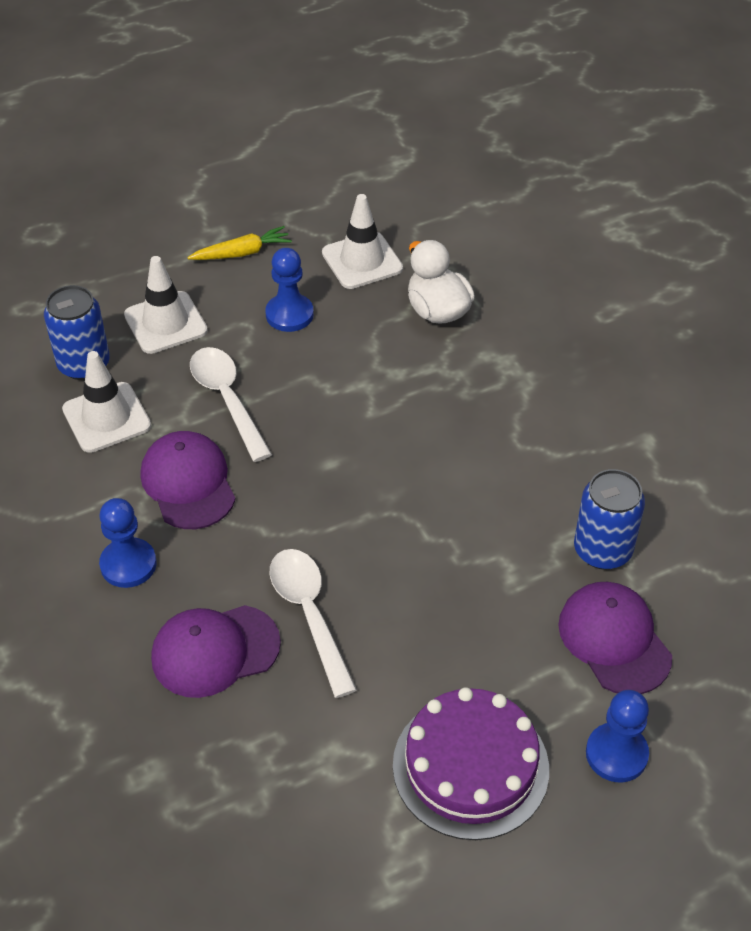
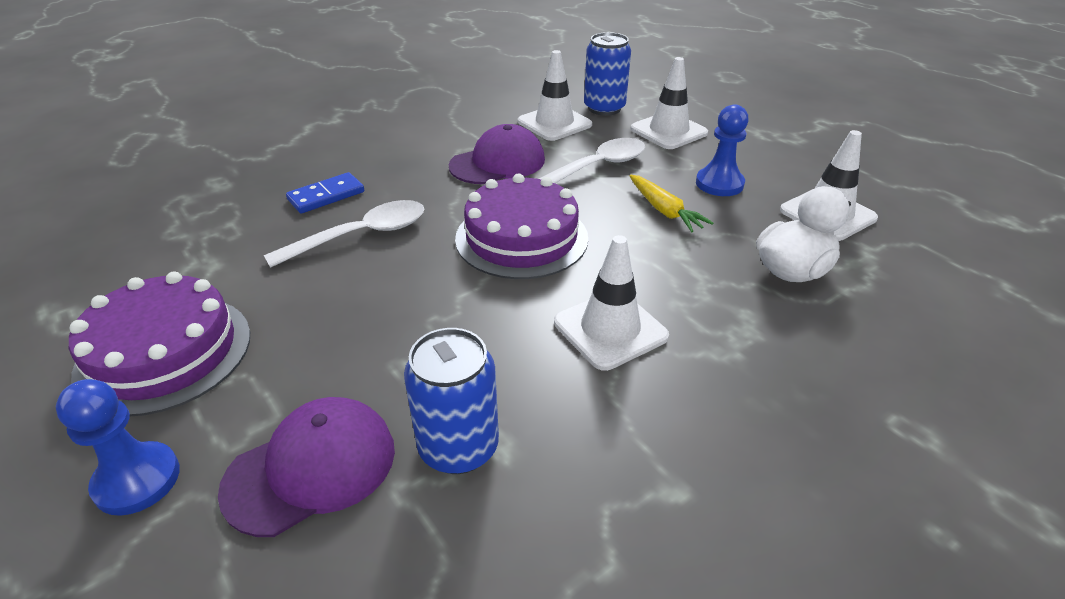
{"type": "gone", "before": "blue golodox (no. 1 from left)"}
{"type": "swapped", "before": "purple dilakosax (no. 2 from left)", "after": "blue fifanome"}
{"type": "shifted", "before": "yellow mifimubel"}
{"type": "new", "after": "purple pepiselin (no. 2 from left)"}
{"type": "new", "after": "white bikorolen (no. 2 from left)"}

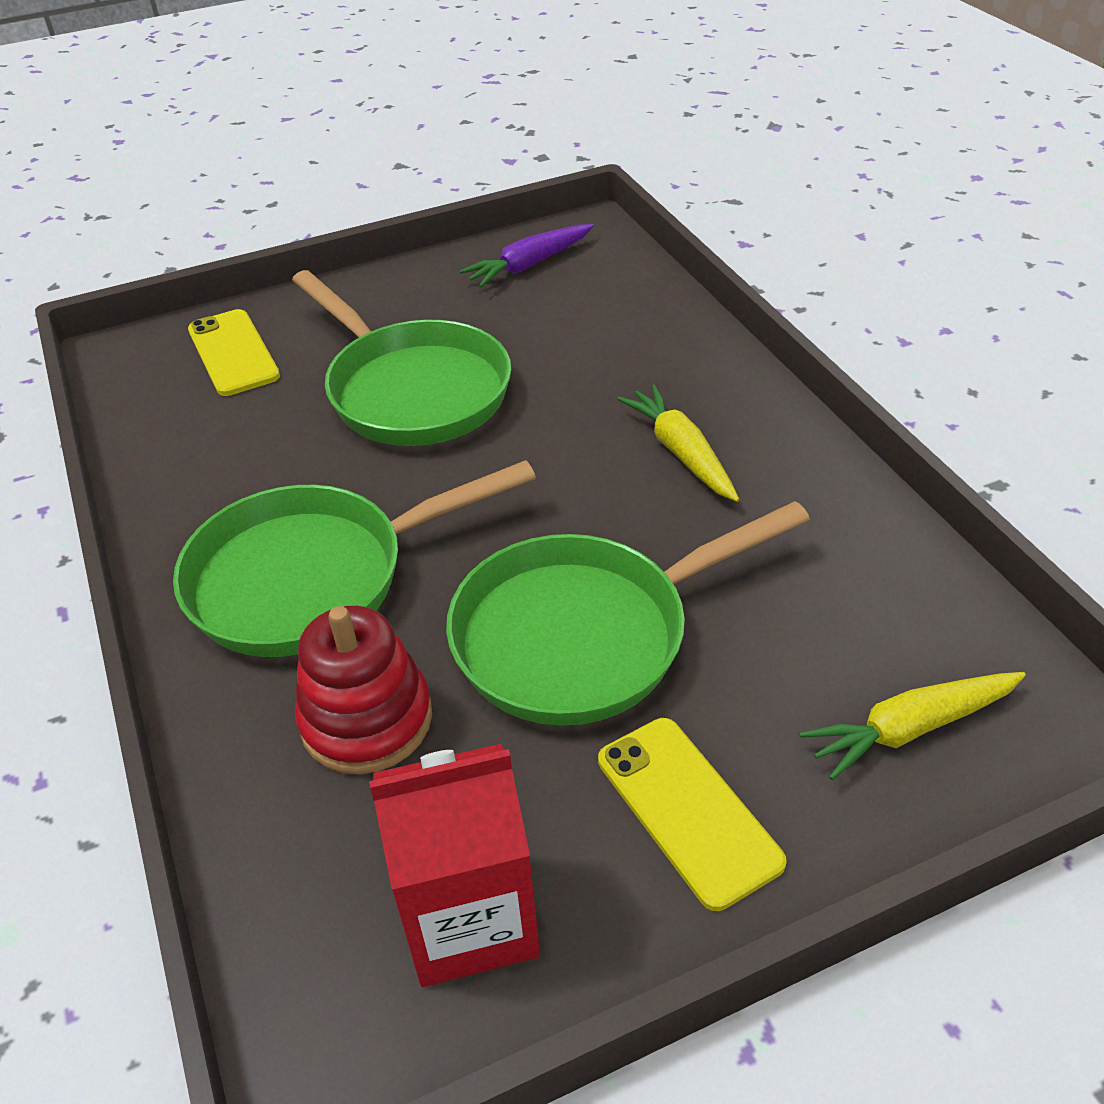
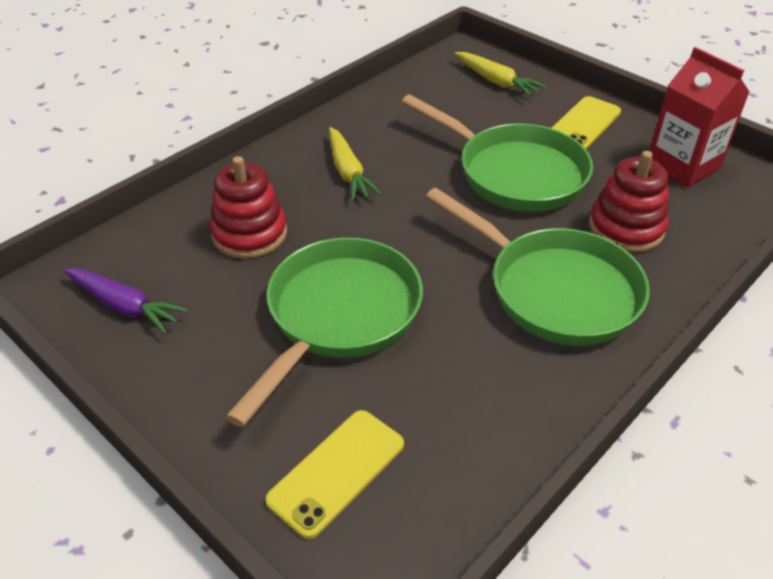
{"type": "rotated", "before": "yellow mifimubel (no. 1 from left)", "turn": -60}
{"type": "new", "after": "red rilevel (no. 1 from left)"}

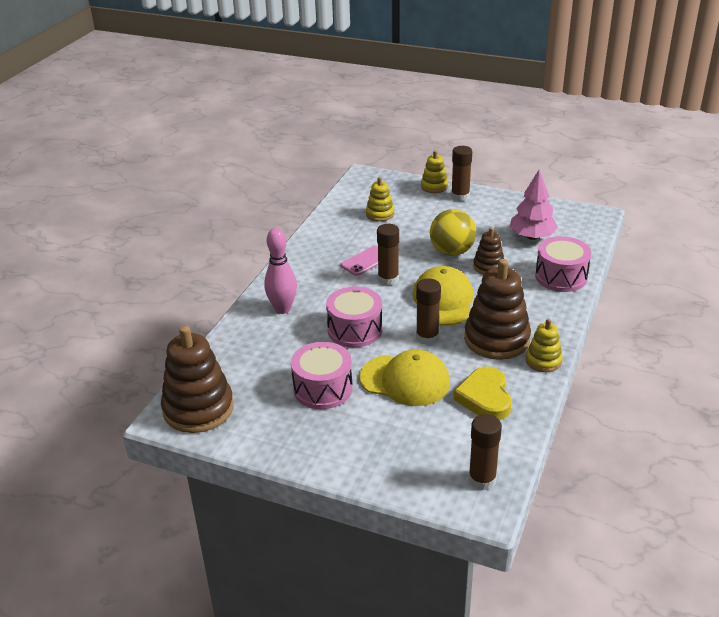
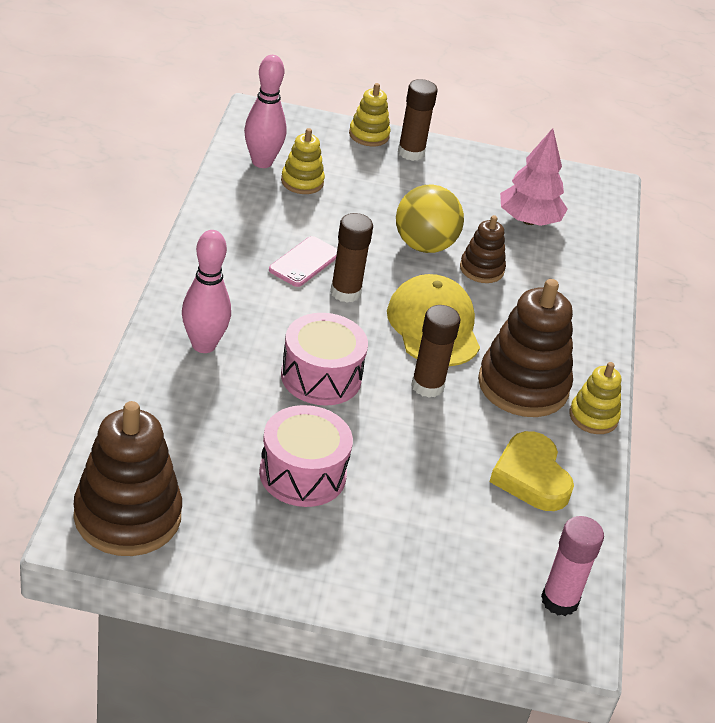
{"type": "gone", "before": "yellow dilakosax (no. 1 from left)"}
{"type": "repainted", "before": "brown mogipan (no. 4 from left)", "after": "pink mogipan"}
{"type": "gone", "before": "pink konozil (no. 3 from left)"}
{"type": "new", "after": "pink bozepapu (no. 2 from left)"}

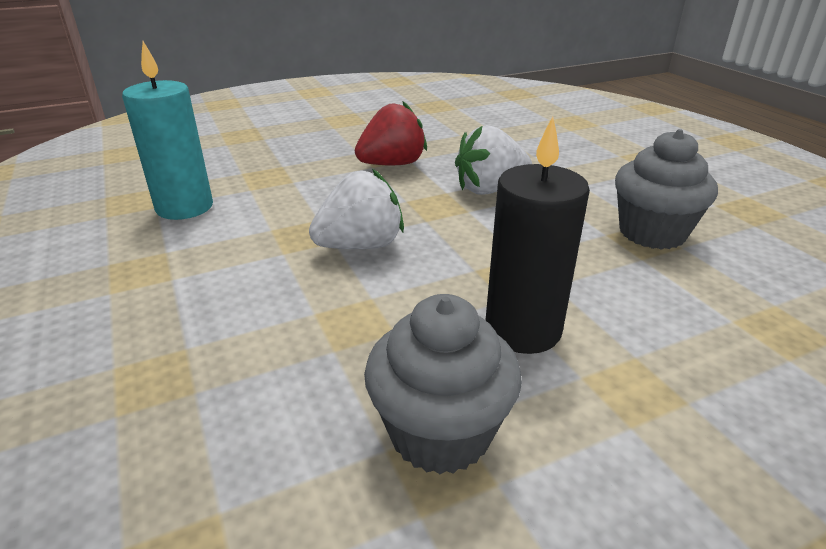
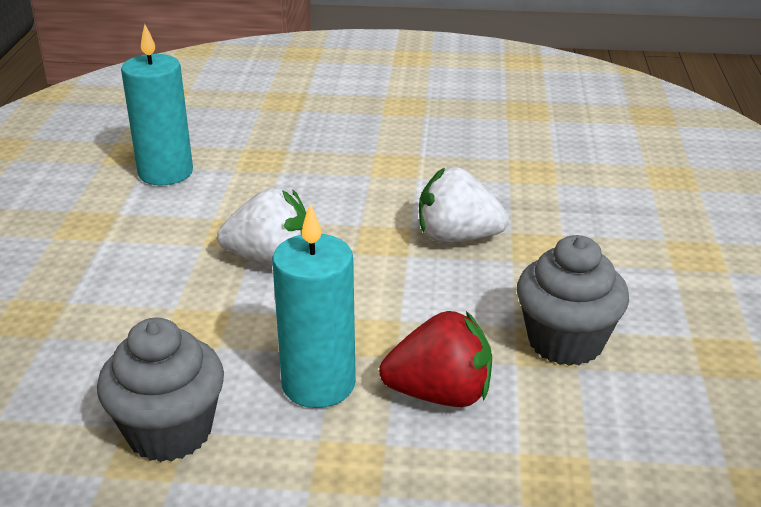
{"type": "shifted", "before": "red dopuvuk"}
{"type": "repainted", "before": "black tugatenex", "after": "turquoise tugatenex (no. 2 from left)"}

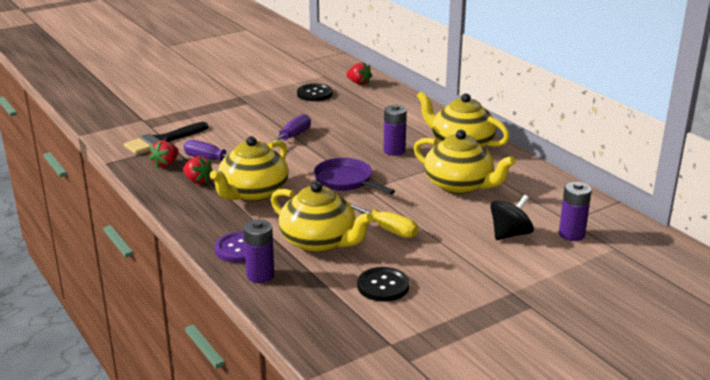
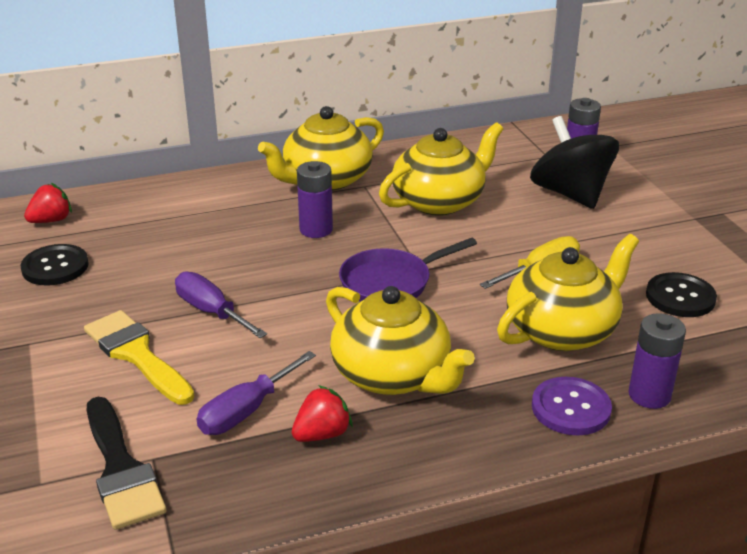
{"type": "gone", "before": "red dopuvuk (no. 1 from left)"}
{"type": "scaled", "before": "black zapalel", "scale": 1.52}
{"type": "new", "after": "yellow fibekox"}

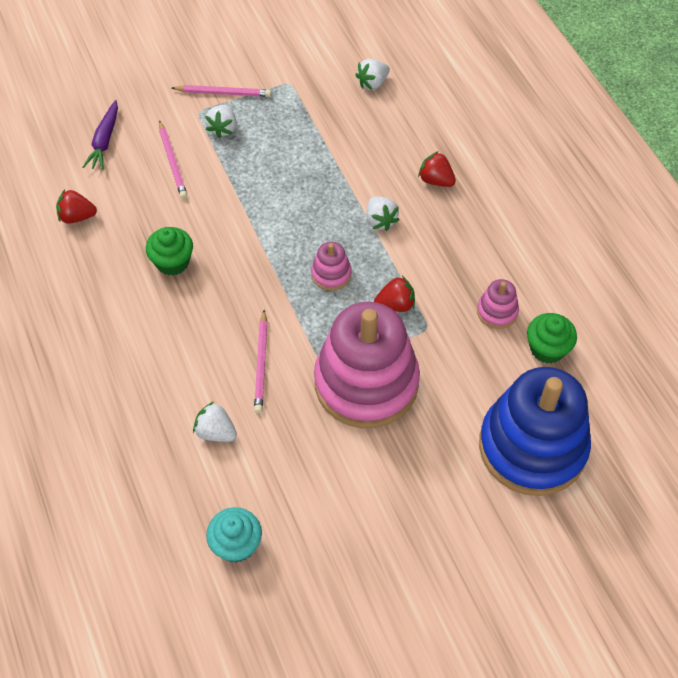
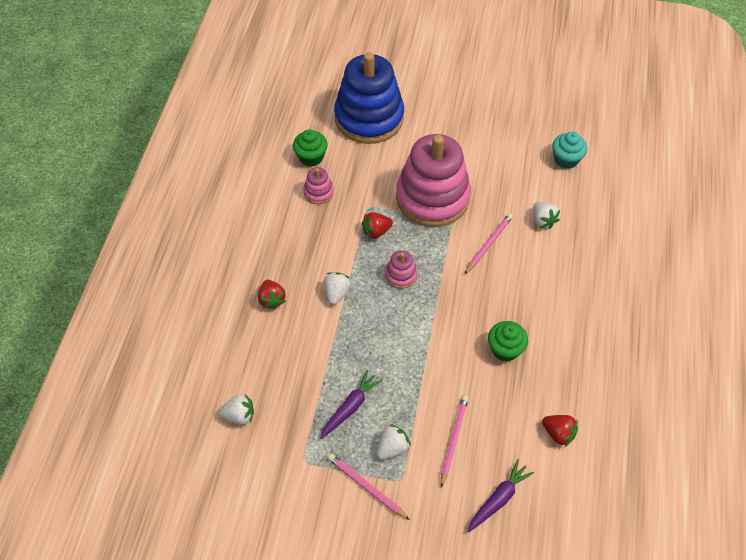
{"type": "rotated", "before": "red dopuvuk (no. 2 from left)", "turn": -45}
{"type": "new", "after": "purple mifimubel (no. 1 from left)"}

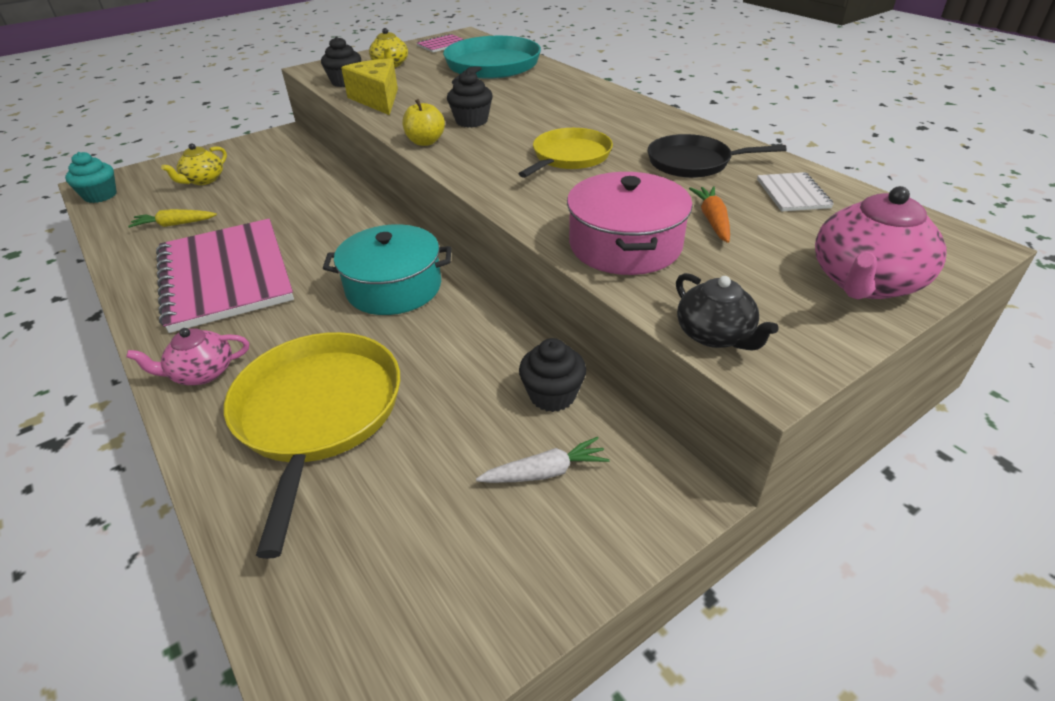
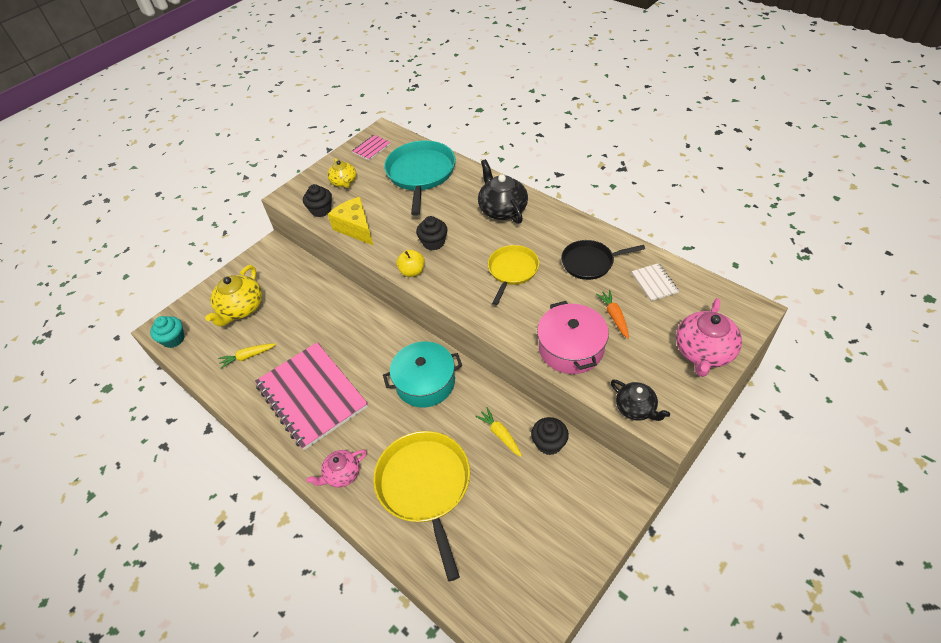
{"type": "scaled", "before": "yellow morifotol (no. 1 from left)", "scale": 1.61}
{"type": "gone", "before": "white mifimubel"}
{"type": "new", "after": "yellow mifimubel (no. 2 from left)"}
{"type": "new", "after": "black morifotol (no. 1 from left)"}

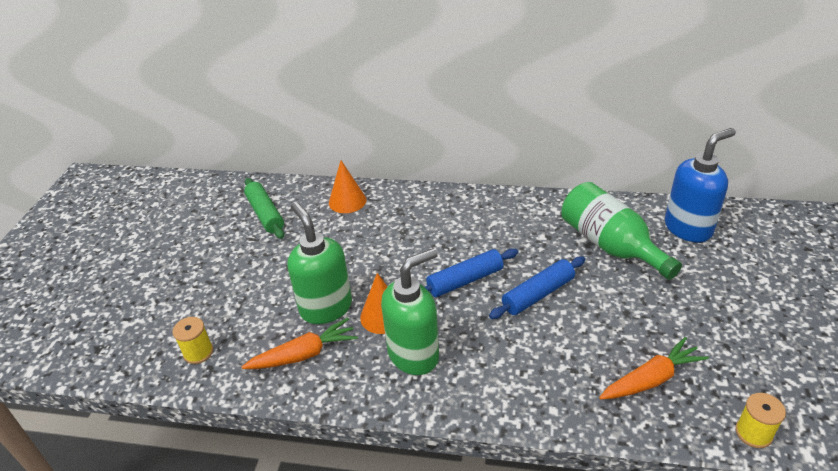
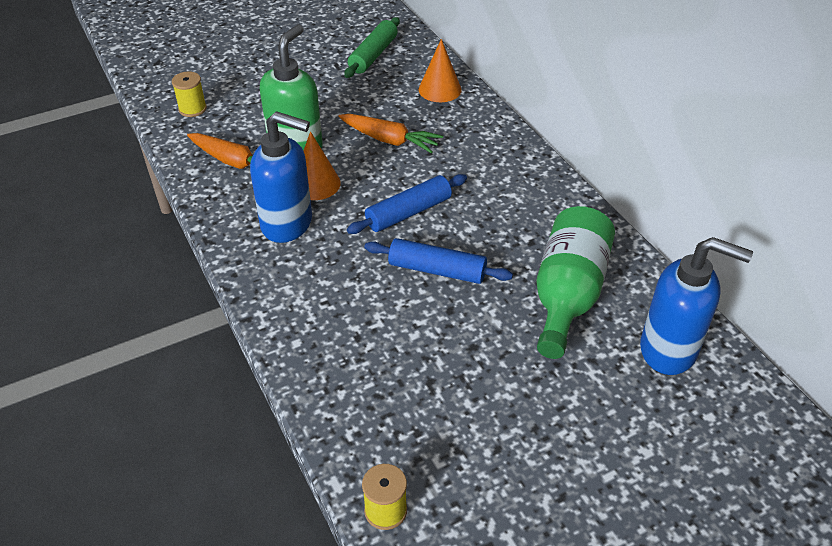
{"type": "repainted", "before": "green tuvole (no. 2 from left)", "after": "blue tuvole (no. 1 from left)"}
{"type": "rotated", "before": "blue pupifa (no. 1 from left)", "turn": -60}
{"type": "shifted", "before": "orange mifimubel (no. 2 from left)"}

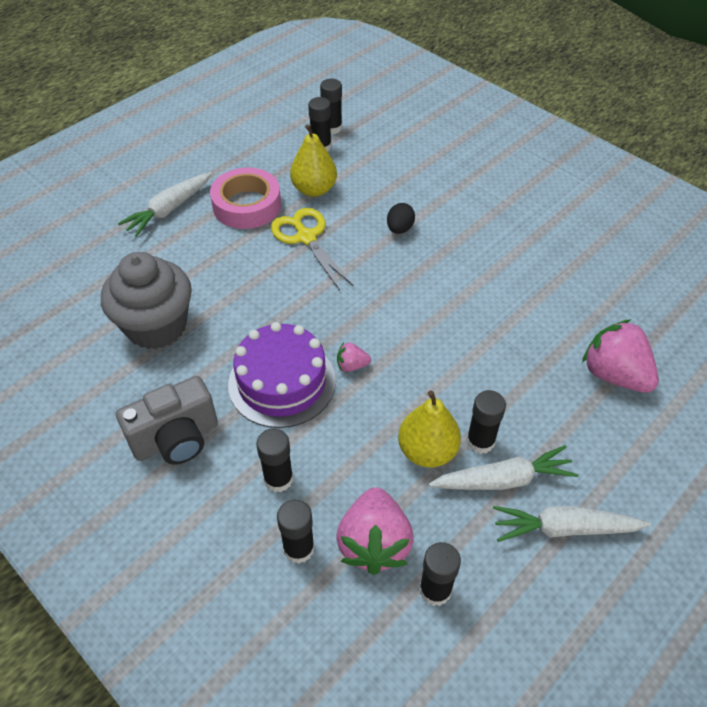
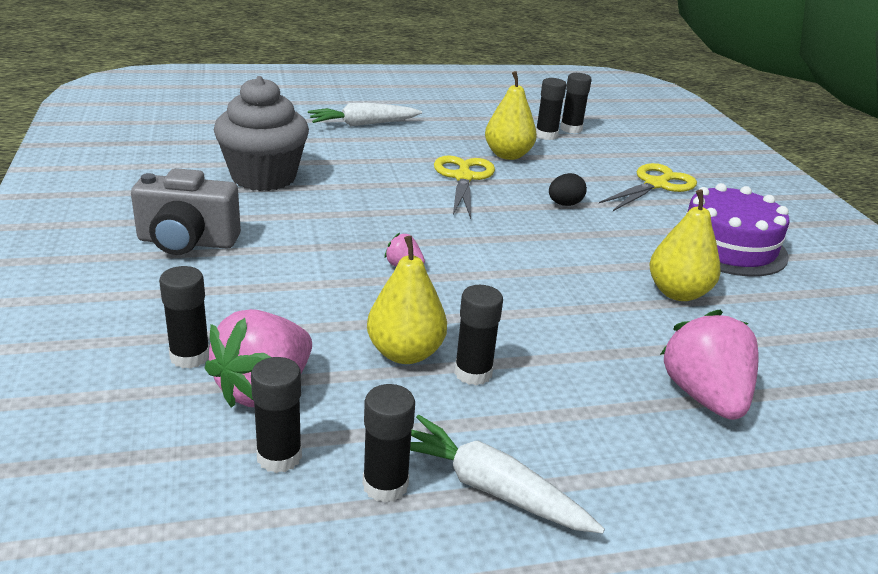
{"type": "gone", "before": "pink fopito"}
{"type": "shifted", "before": "purple pepiselin"}
{"type": "shifted", "before": "black mogipan (no. 1 from left in the first image)", "after": "black mogipan (no. 3 from left)"}
{"type": "gone", "before": "white mifimubel (no. 2 from left)"}
{"type": "new", "after": "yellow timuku (no. 2 from left)"}
{"type": "new", "after": "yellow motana (no. 3 from left)"}

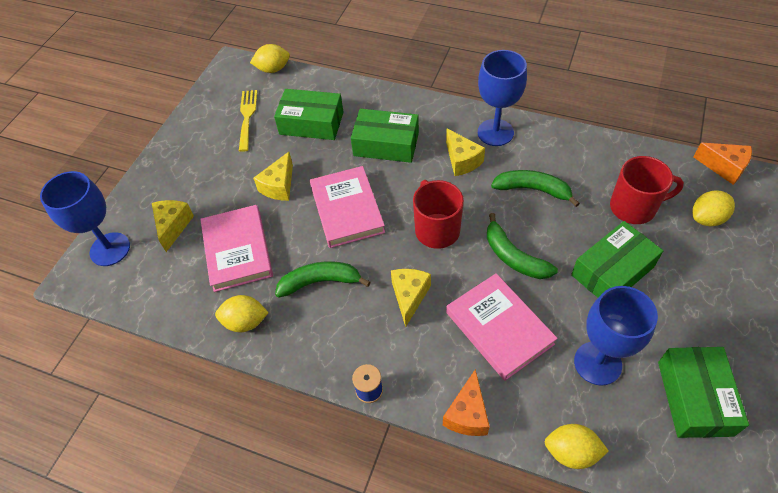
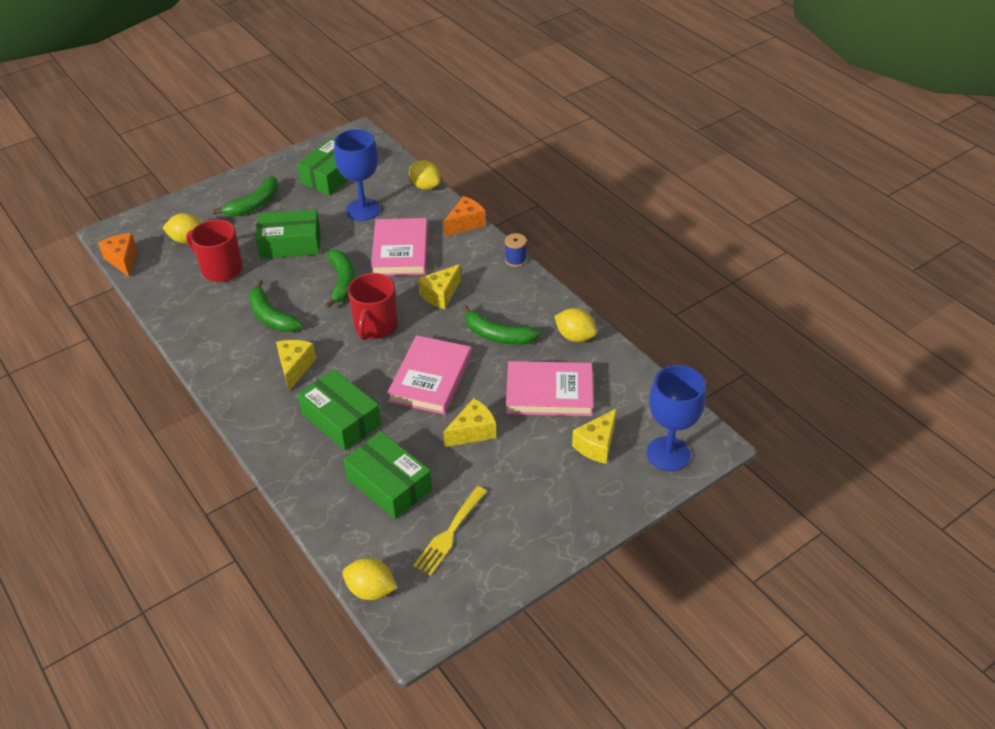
{"type": "rotated", "before": "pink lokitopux (no. 1 from left in the first image)", "turn": 75}
{"type": "gone", "before": "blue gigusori (no. 2 from left)"}
{"type": "new", "after": "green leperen (no. 1 from left)"}

